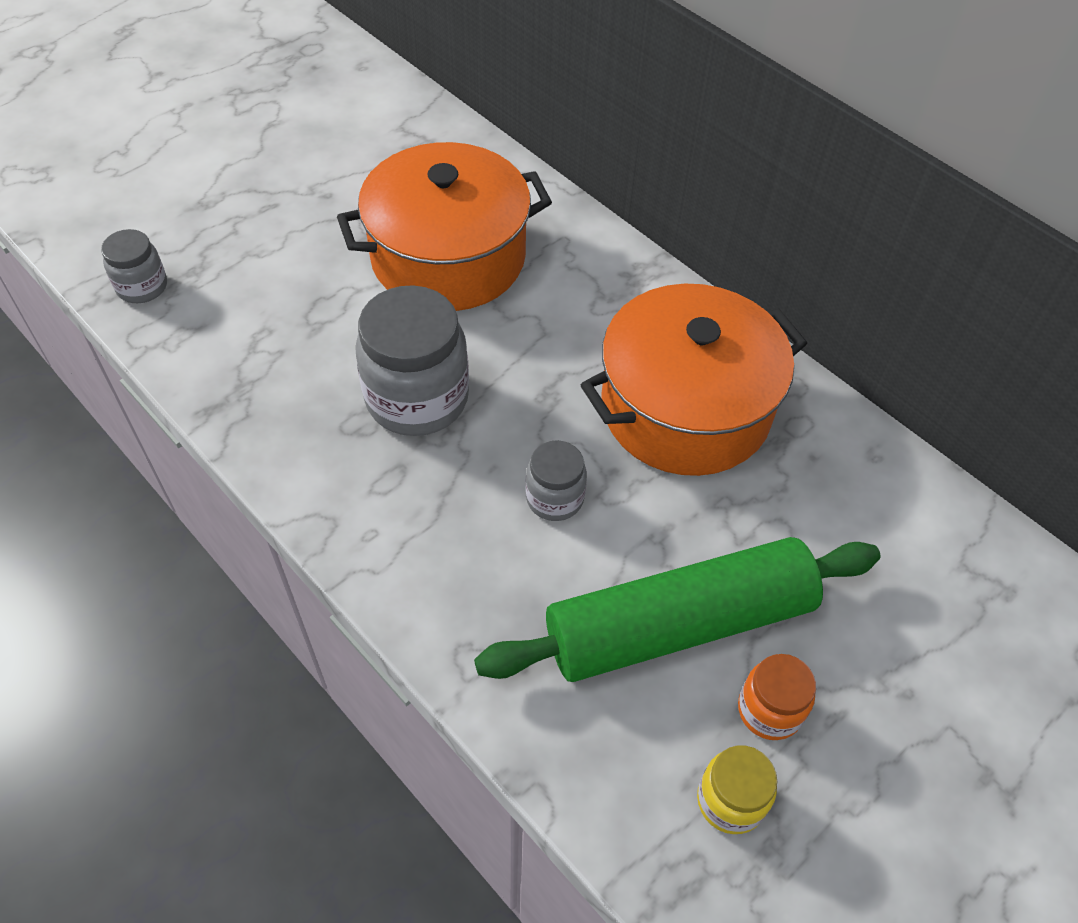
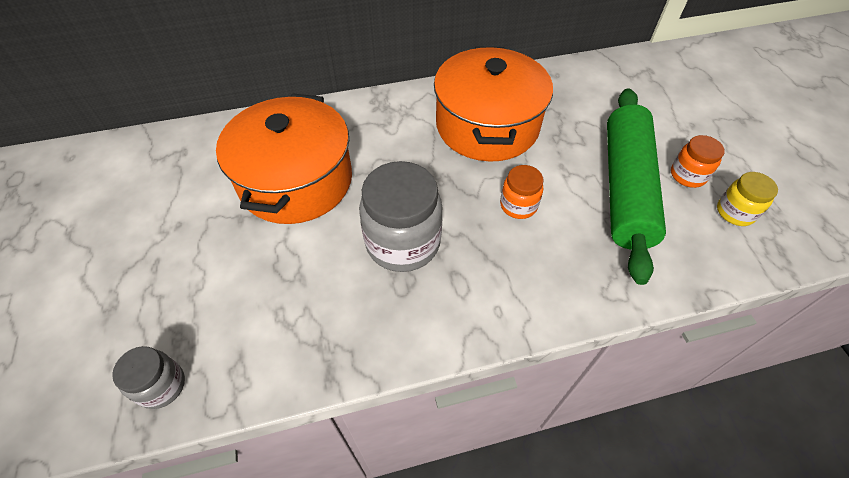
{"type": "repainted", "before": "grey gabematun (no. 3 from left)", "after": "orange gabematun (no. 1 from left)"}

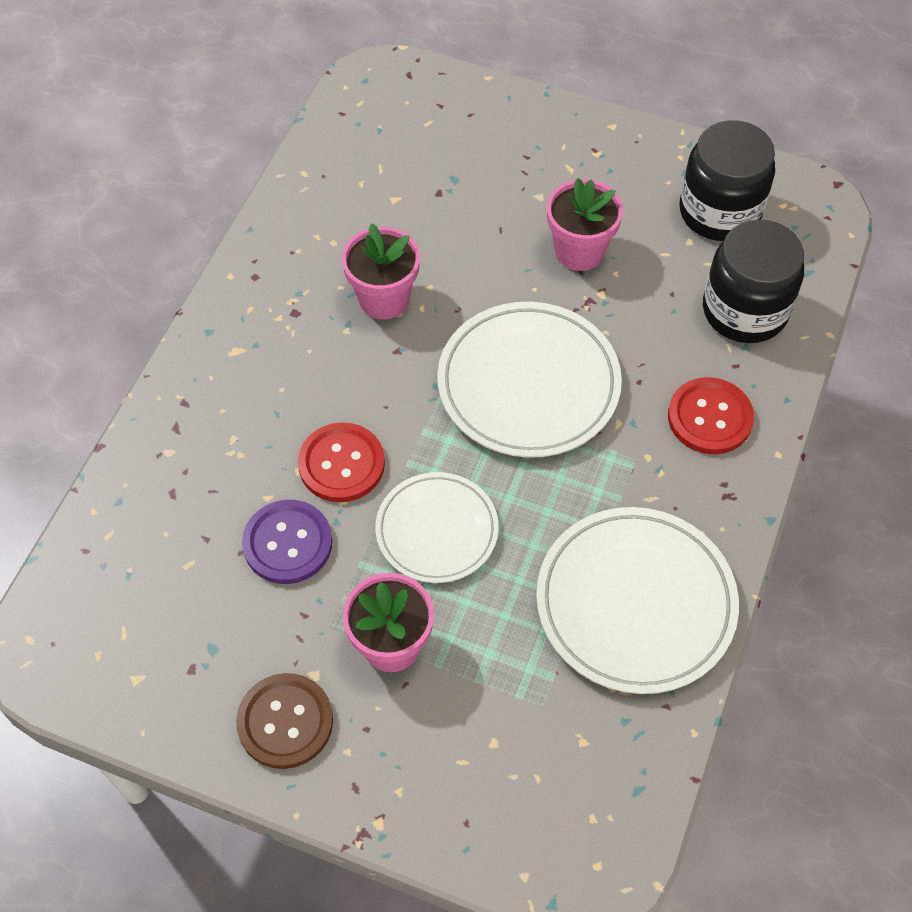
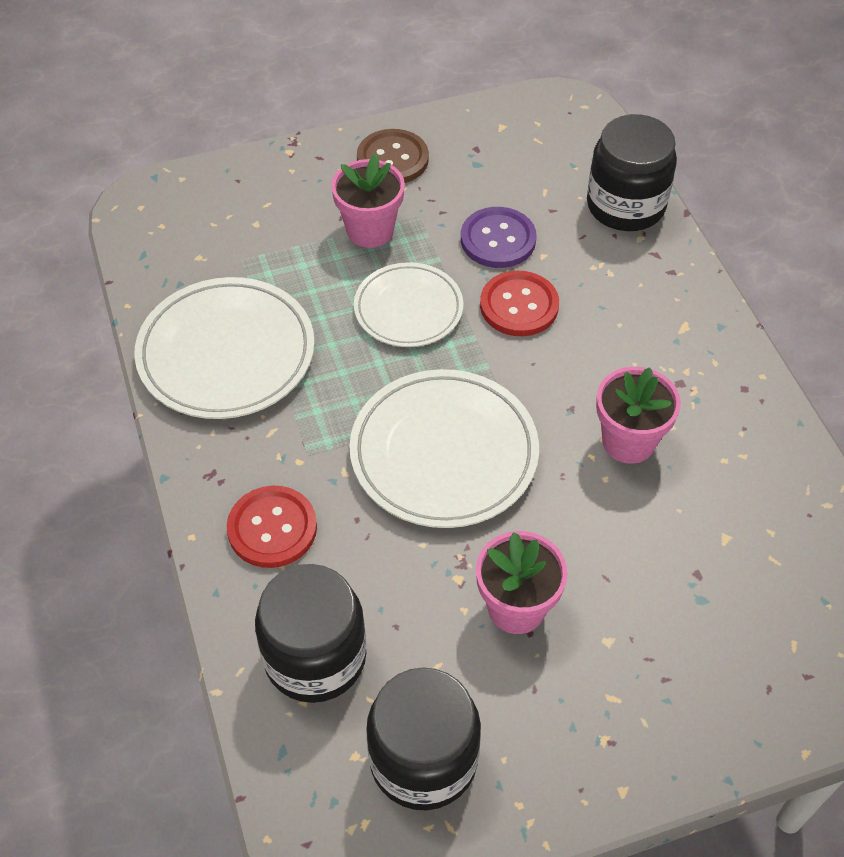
{"type": "new", "after": "black gabematun (no. 3 from left)"}

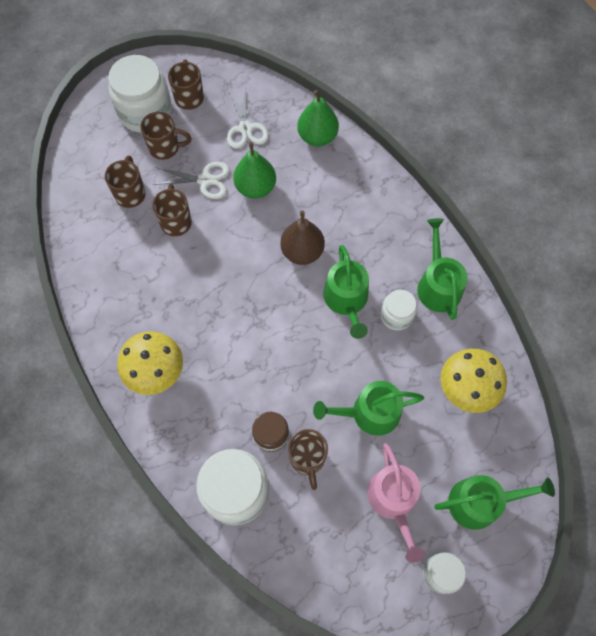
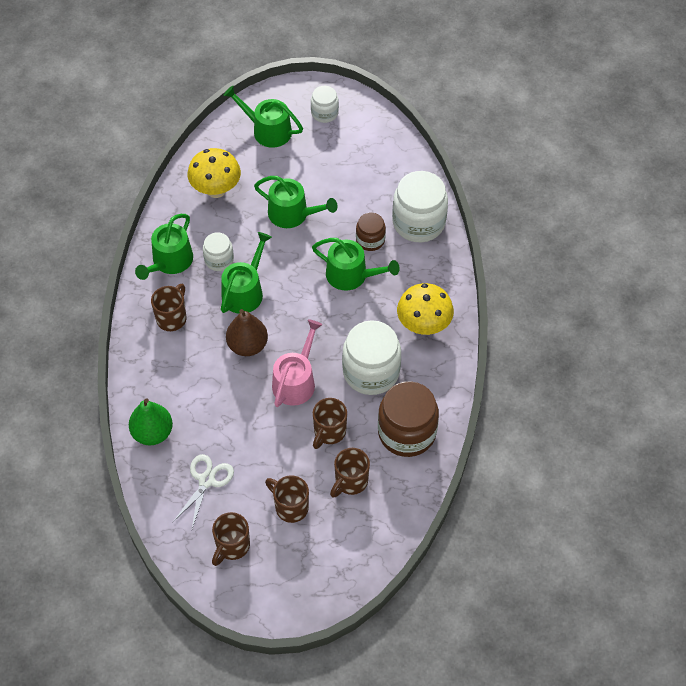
{"type": "shifted", "before": "white gabematun (no. 1 from left in the first image)", "after": "white gabematun (no. 3 from left)"}
{"type": "gone", "before": "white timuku (no. 1 from left)"}
{"type": "gone", "before": "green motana (no. 1 from left)"}
{"type": "shifted", "before": "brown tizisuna (no. 5 from left in the first image)", "after": "brown tizisuna (no. 1 from left)"}
{"type": "shifted", "before": "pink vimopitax"}
{"type": "new", "after": "green vimopitax (no. 5 from left)"}
{"type": "new", "after": "brown gabematun (no. 2 from left)"}

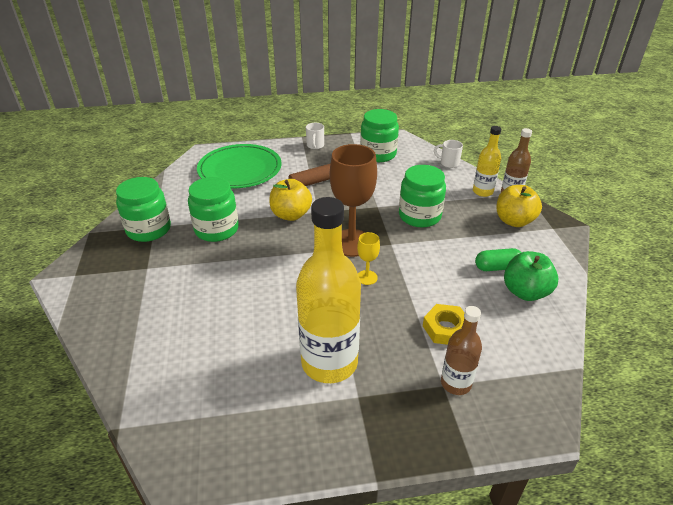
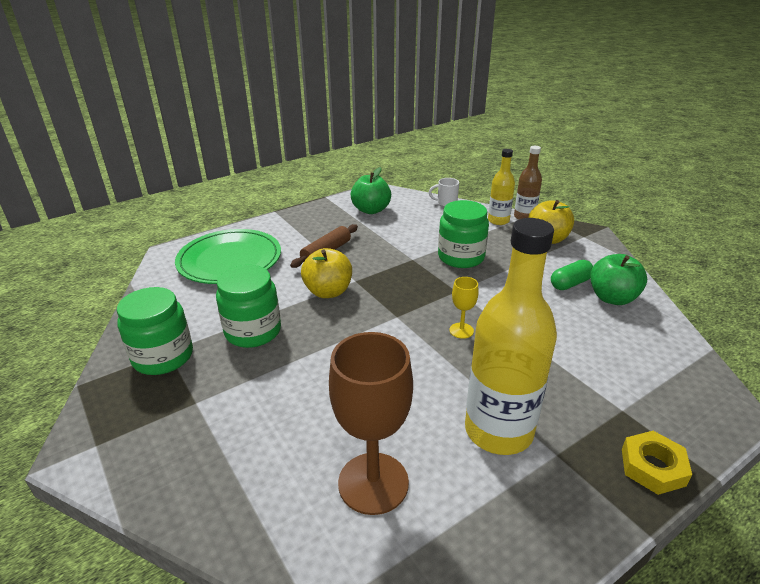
{"type": "gone", "before": "white tizisuna (no. 1 from left)"}
{"type": "shifted", "before": "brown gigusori"}
{"type": "swapped", "before": "green gabematun (no. 3 from left)", "after": "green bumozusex (no. 1 from left)"}
{"type": "shifted", "before": "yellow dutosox"}
{"type": "gone", "before": "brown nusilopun (no. 1 from left)"}

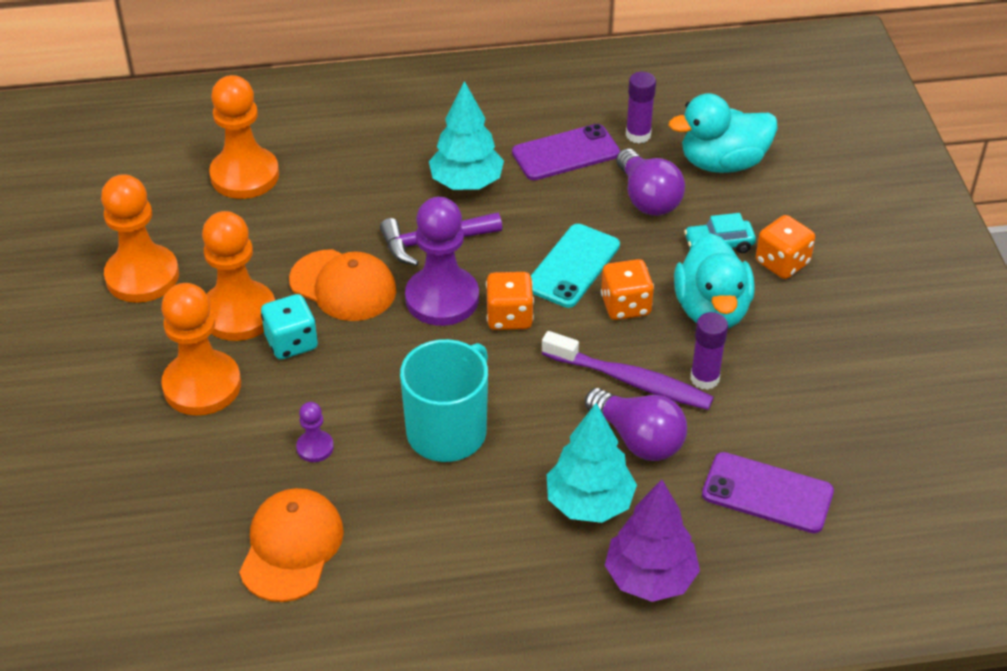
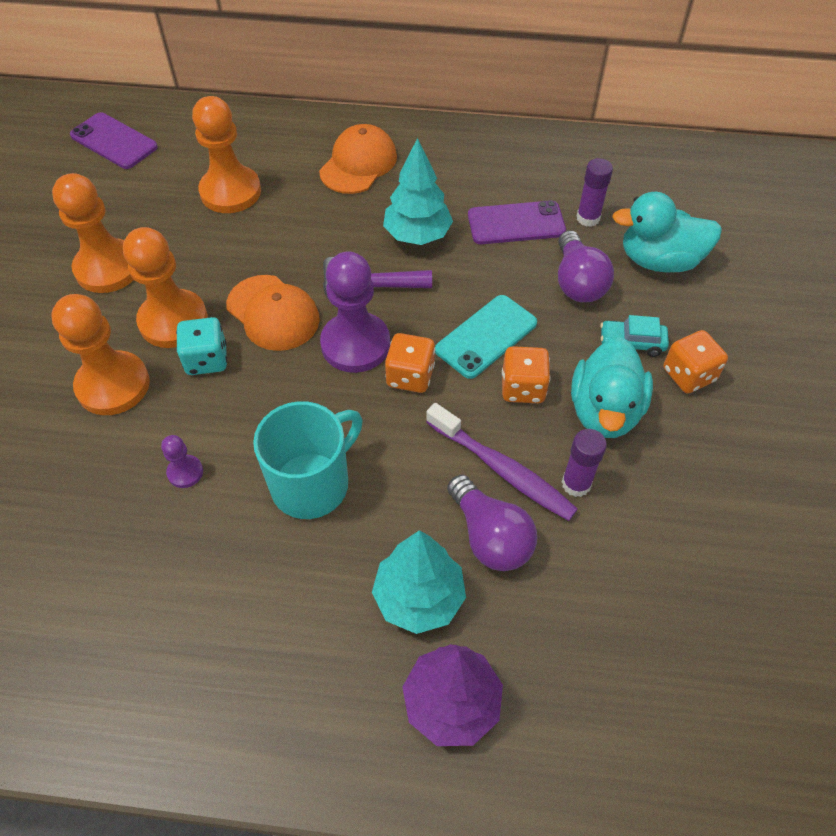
{"type": "shifted", "before": "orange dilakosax (no. 1 from left in the first image)", "after": "orange dilakosax (no. 2 from left)"}
{"type": "shifted", "before": "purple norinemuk (no. 2 from left in the first image)", "after": "purple norinemuk (no. 1 from left)"}

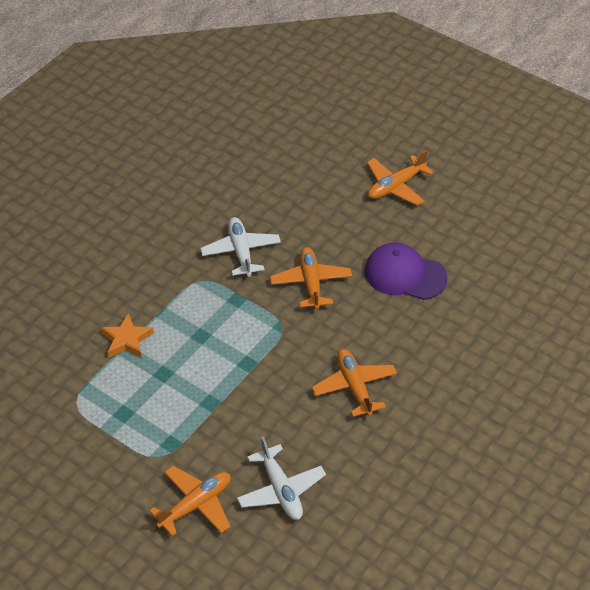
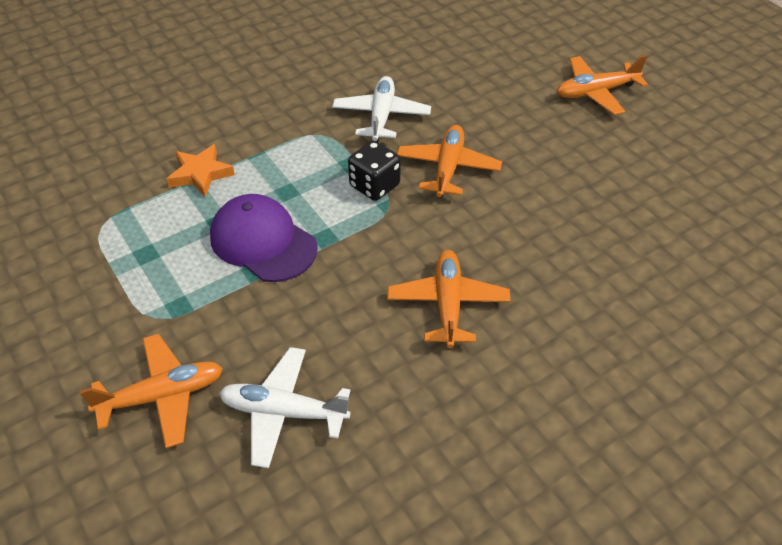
{"type": "rotated", "before": "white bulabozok (no. 2 from left in the first image)", "turn": 105}
{"type": "shifted", "before": "purple dilakosax"}
{"type": "new", "after": "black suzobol"}

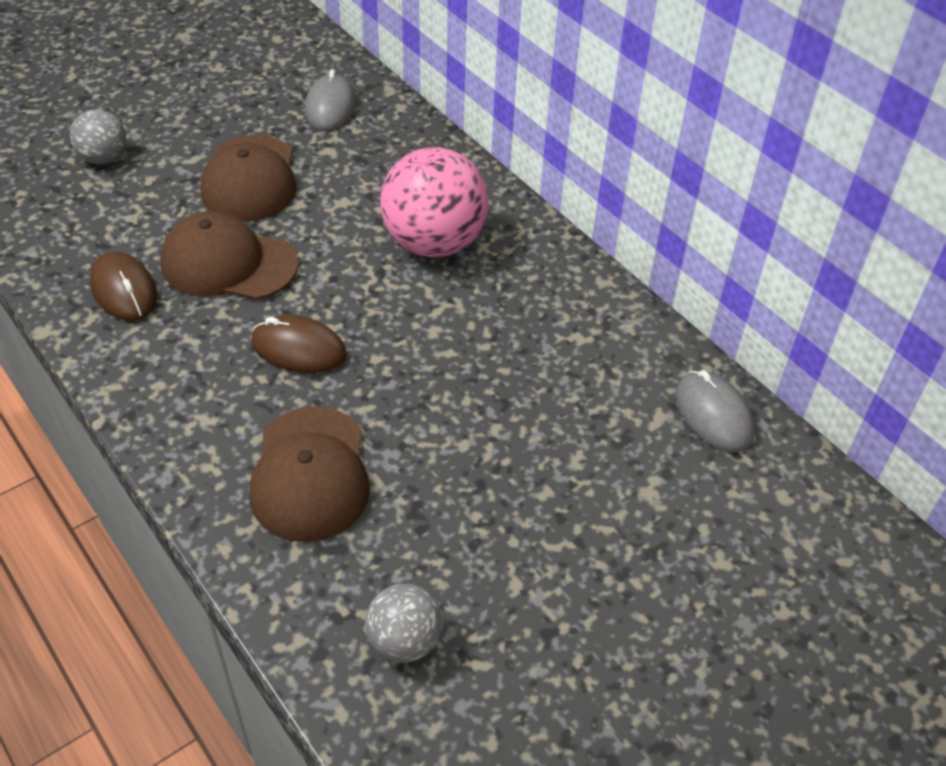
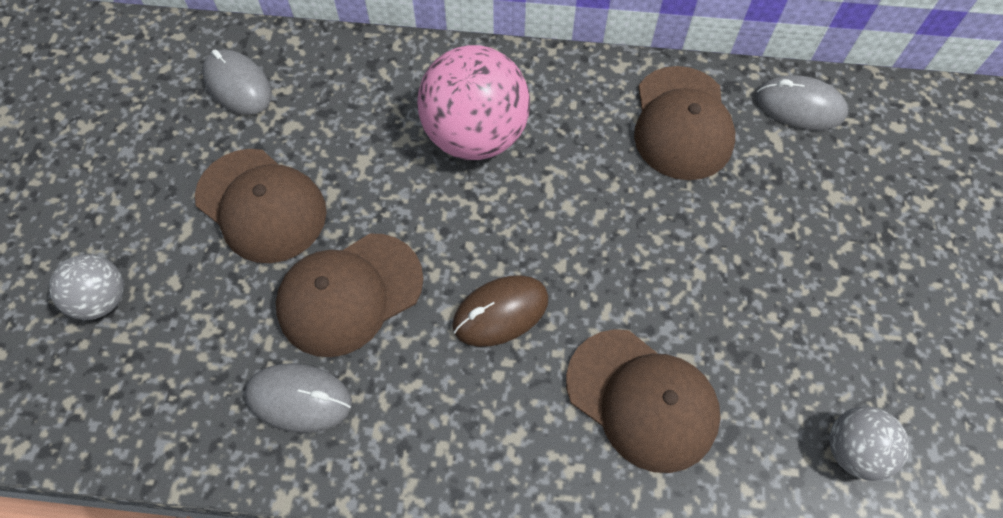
{"type": "repainted", "before": "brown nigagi (no. 1 from left)", "after": "grey nigagi (no. 2 from left)"}
{"type": "new", "after": "brown dilakosax (no. 4 from left)"}

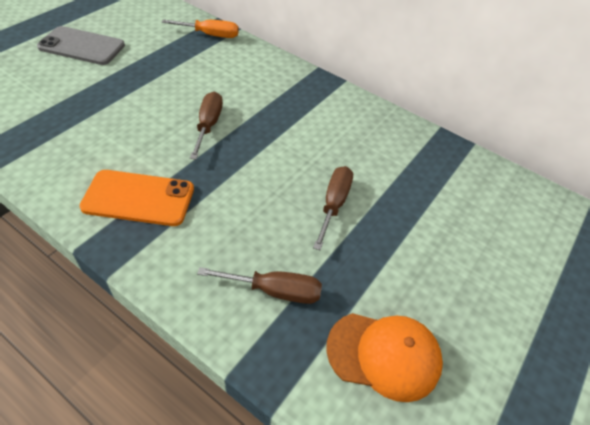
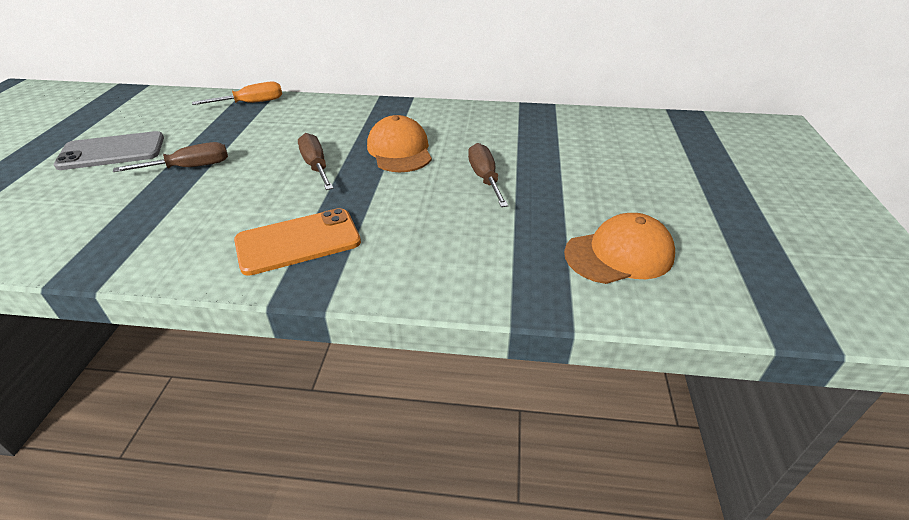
{"type": "shifted", "before": "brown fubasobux (no. 2 from left in the first image)", "after": "brown fubasobux (no. 1 from left)"}
{"type": "new", "after": "orange dilakosax (no. 1 from left)"}

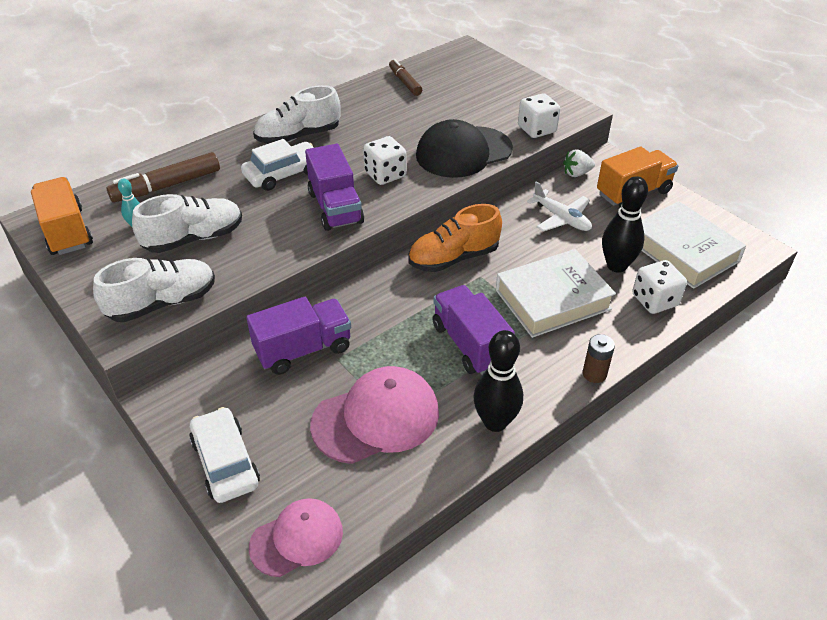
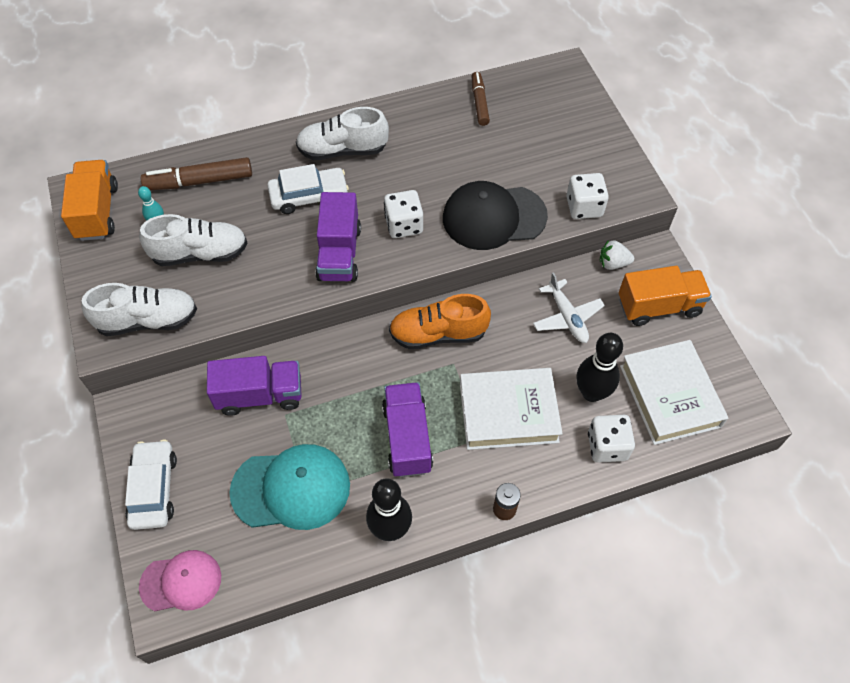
{"type": "repainted", "before": "pink dilakosax (no. 2 from left)", "after": "turquoise dilakosax"}

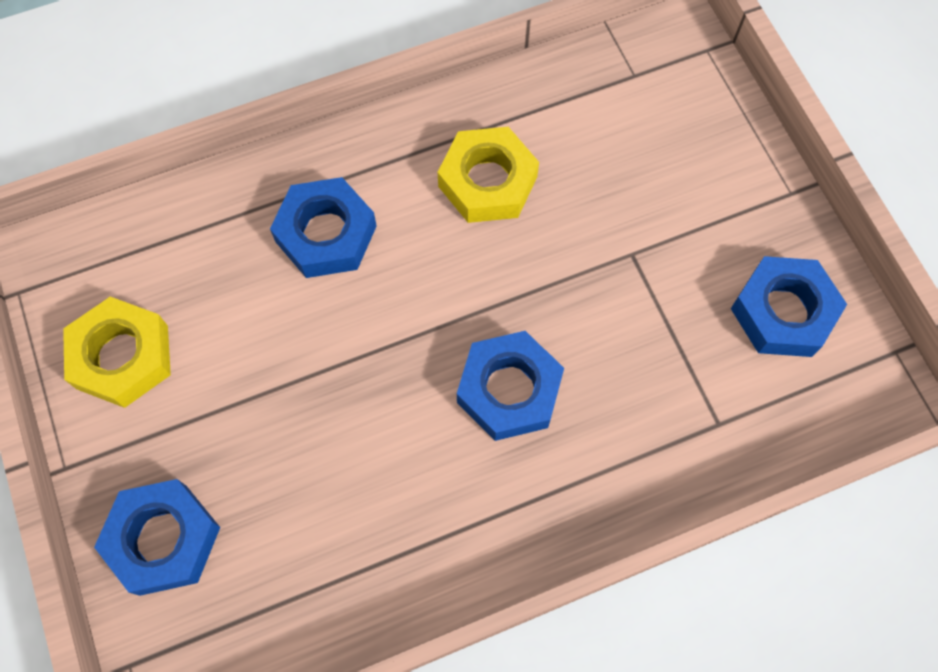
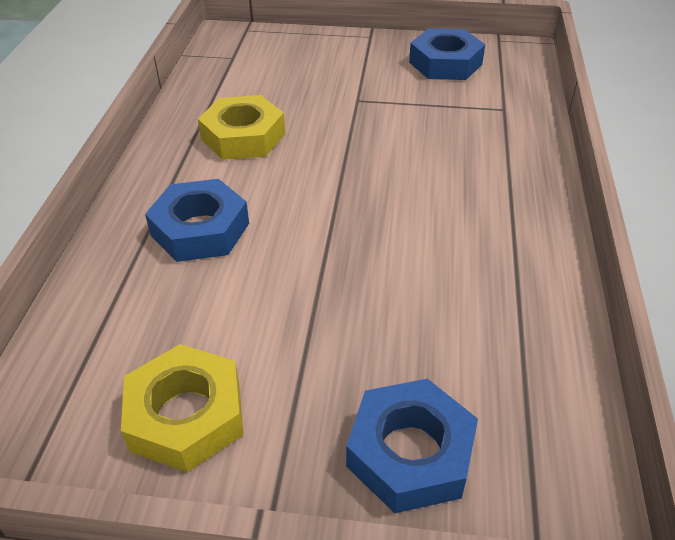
{"type": "gone", "before": "blue dutosox (no. 3 from left)"}

